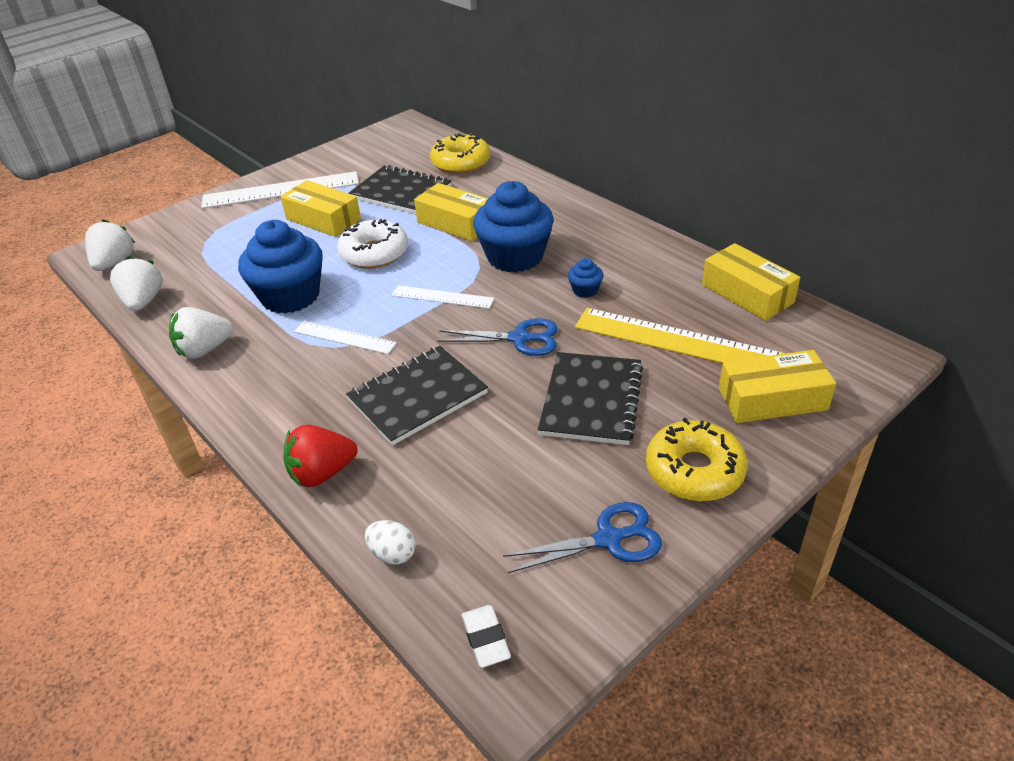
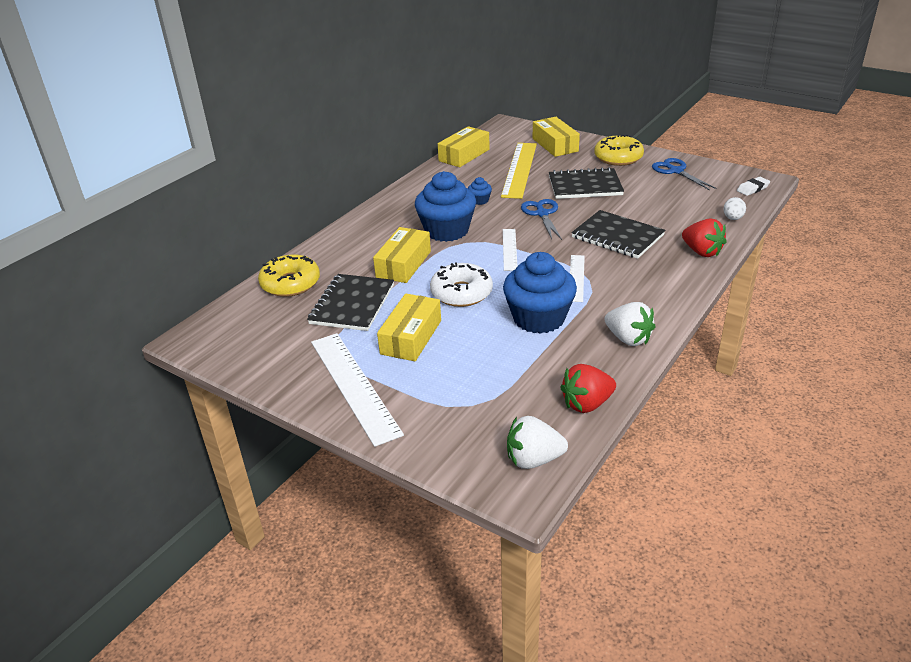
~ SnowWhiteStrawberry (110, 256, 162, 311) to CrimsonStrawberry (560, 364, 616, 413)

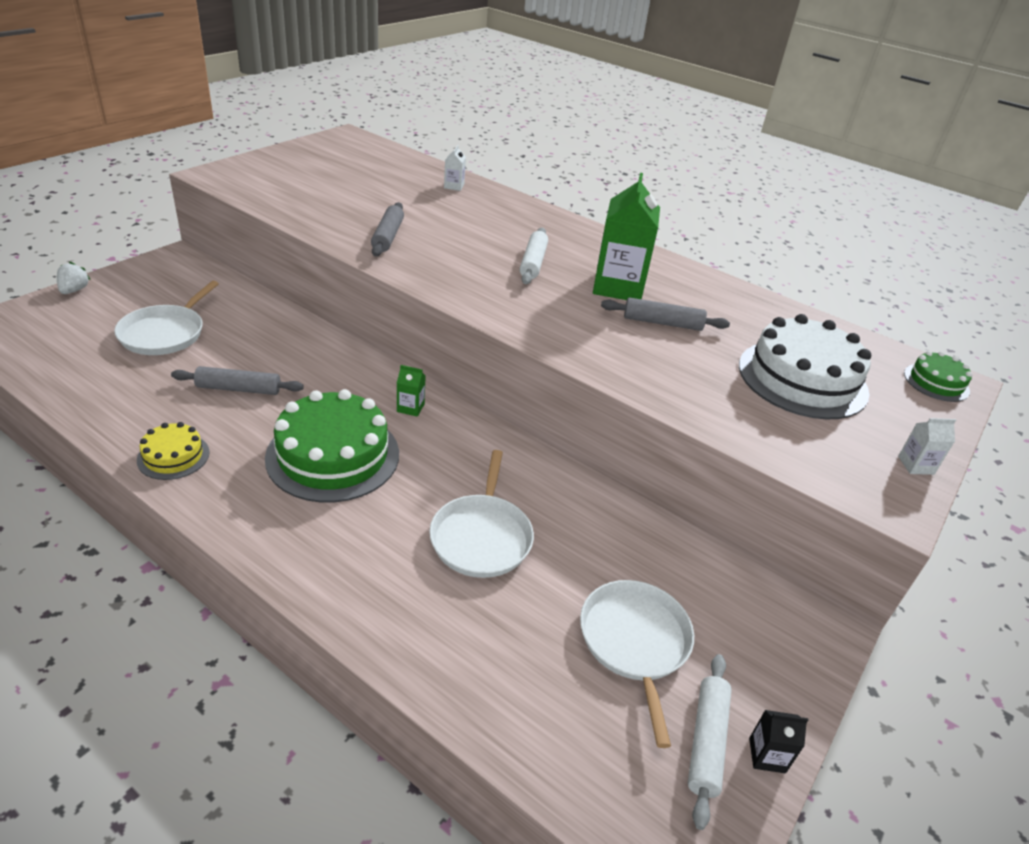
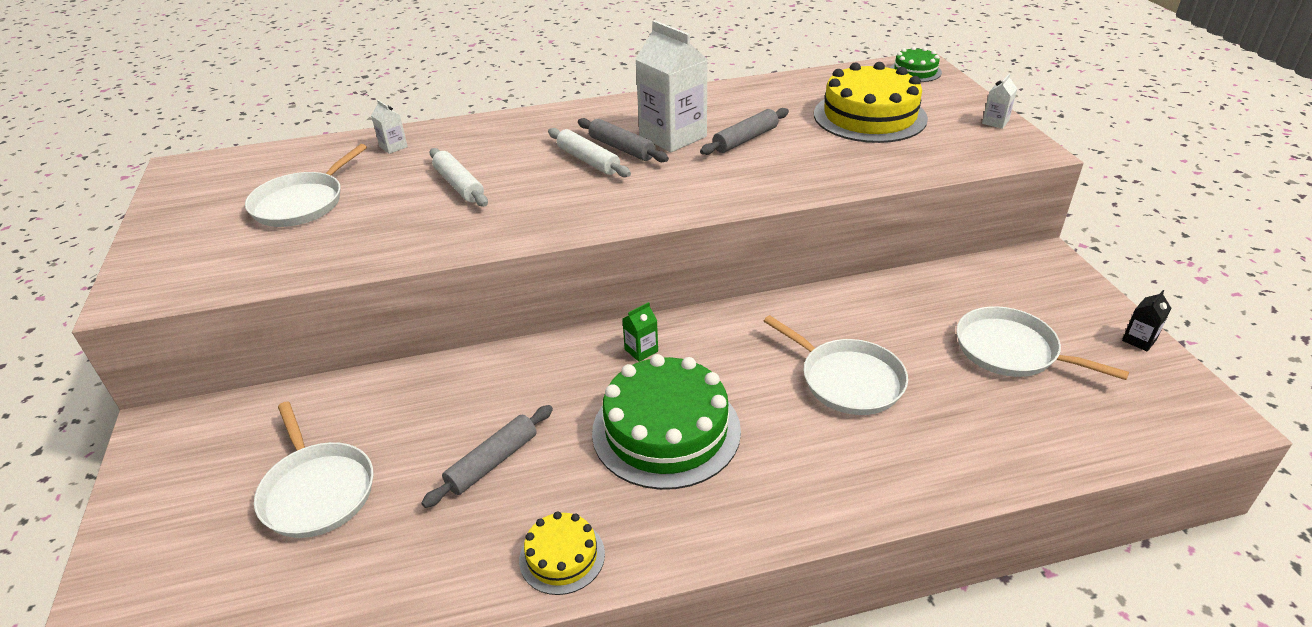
- SnowWhiteStrawberry (57, 262, 91, 294)
+ SnowWhiteSkillet (245, 144, 367, 227)
~ GrayDoughRoller (371, 202, 404, 256) to (578, 118, 669, 162)
~ SnowWhiteDoughRoller (688, 654, 732, 830) to (429, 148, 488, 207)
~ LeafGreenCarton (593, 173, 660, 300) to SnowWhiteCarton (635, 20, 708, 152)
~ SnowWhiteCake (739, 314, 871, 419) to GoldenCake (814, 62, 928, 143)

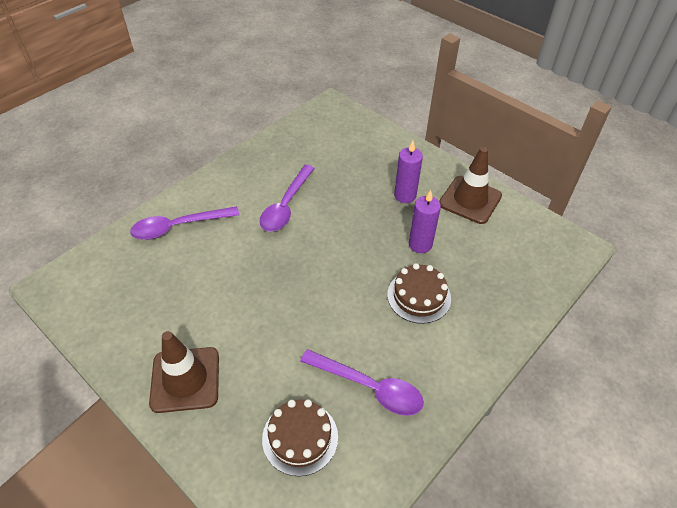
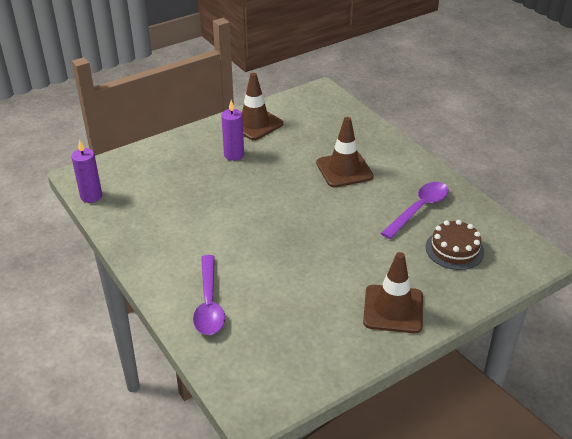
- VioletTeaspoon (260, 165, 315, 232)
~ VioletWaxCandle (409, 190, 441, 253) to (71, 140, 102, 203)
~ BrownCake (387, 263, 451, 324) to BrownTrafficCone (316, 117, 373, 187)

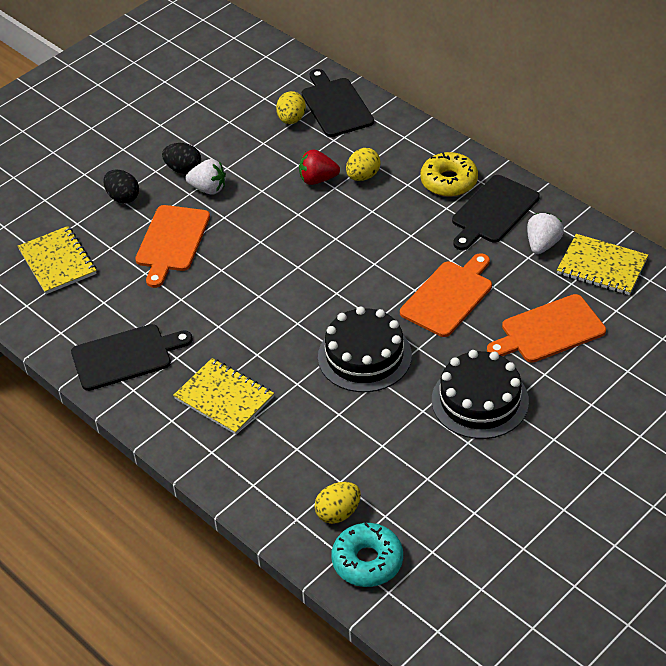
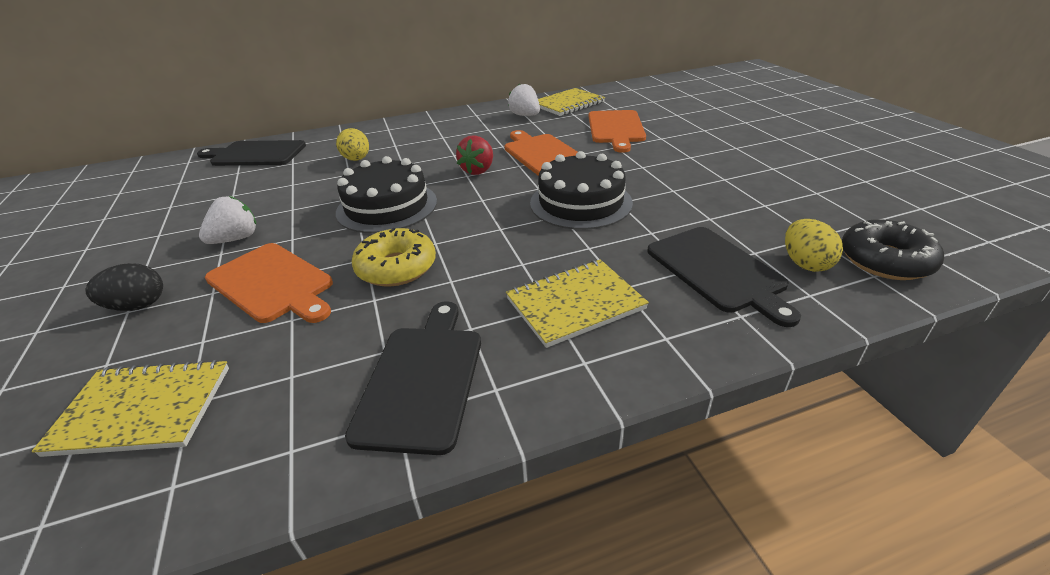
- BlackEggShape (162, 143, 201, 174)
- GoldenEggShape (276, 91, 306, 124)
~ CrimsonStrawberry (299, 150, 340, 185) to (456, 135, 493, 175)
~ GoldenDonut (420, 152, 478, 197) to (352, 228, 436, 287)
~ BlackCake (432, 350, 529, 439) to (336, 156, 437, 233)
~ BlackCuttingBoard (452, 175, 540, 250) to (647, 227, 801, 327)
~ TealDonut (332, 523, 403, 587) to BlackDonut (842, 219, 944, 280)

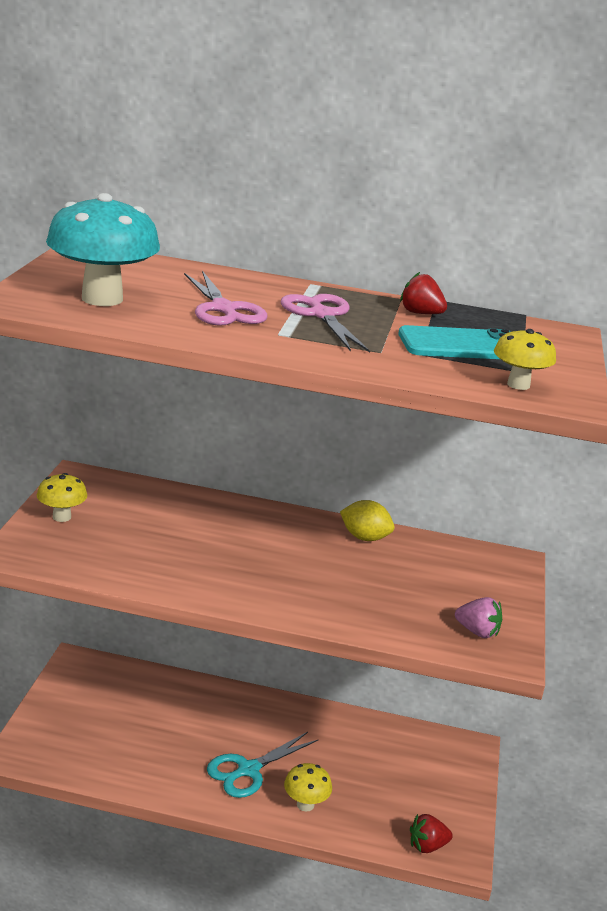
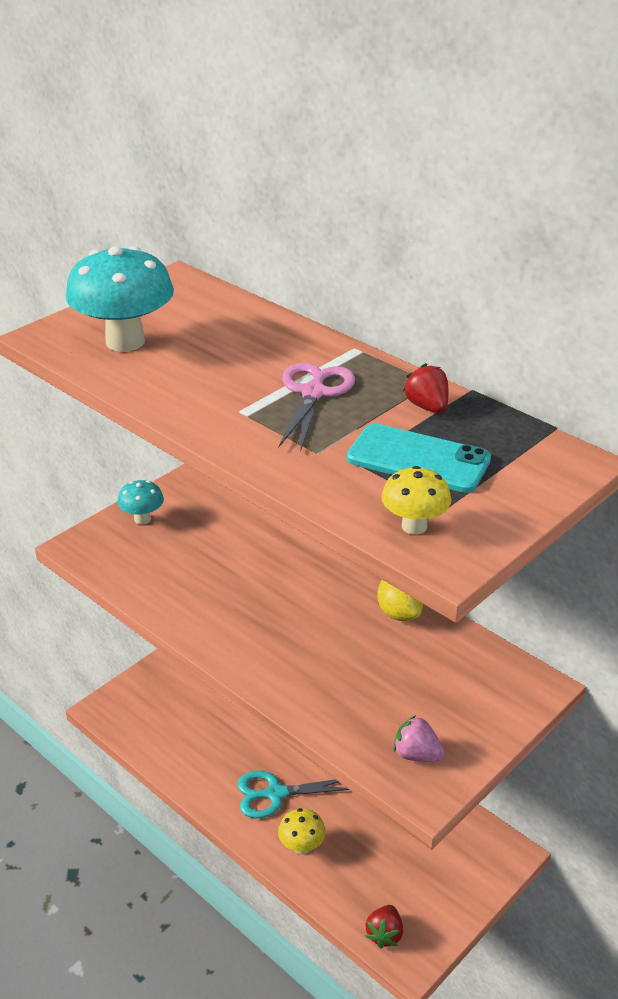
- PinkShears (184, 271, 268, 326)
~ GoldenToadstool (37, 473, 87, 522) to TealToadstool (117, 480, 164, 525)
~ CrimsonStrawberry (410, 814, 453, 853) = (365, 905, 403, 949) 90 degrees counterclockwise
~ PinkStrawberry (455, 597, 502, 638) = (393, 715, 445, 762) 150 degrees clockwise

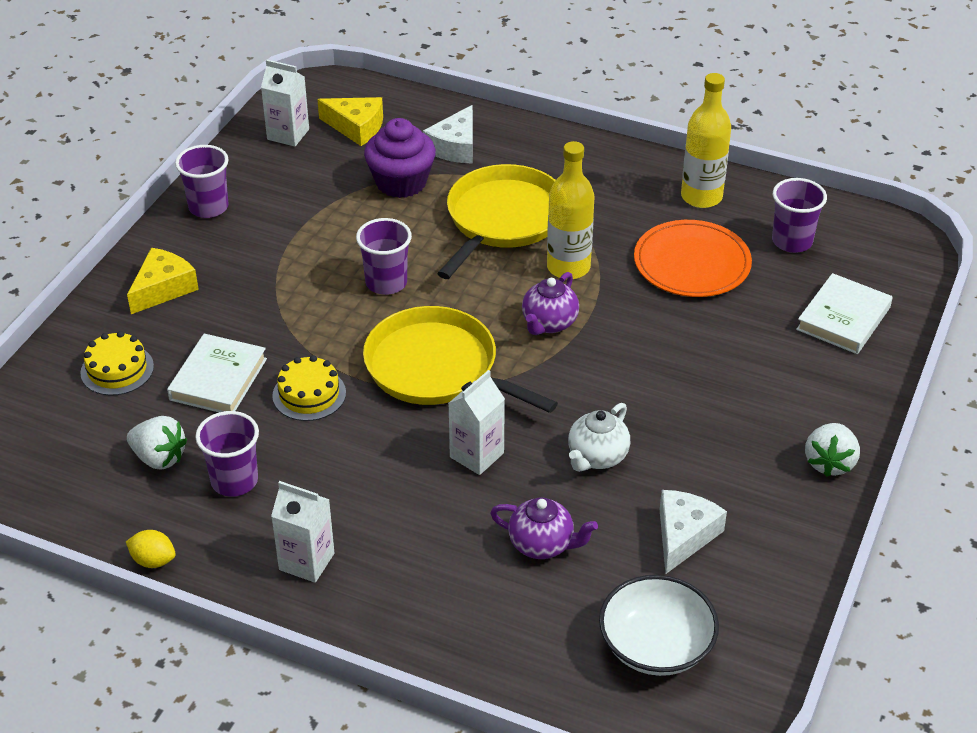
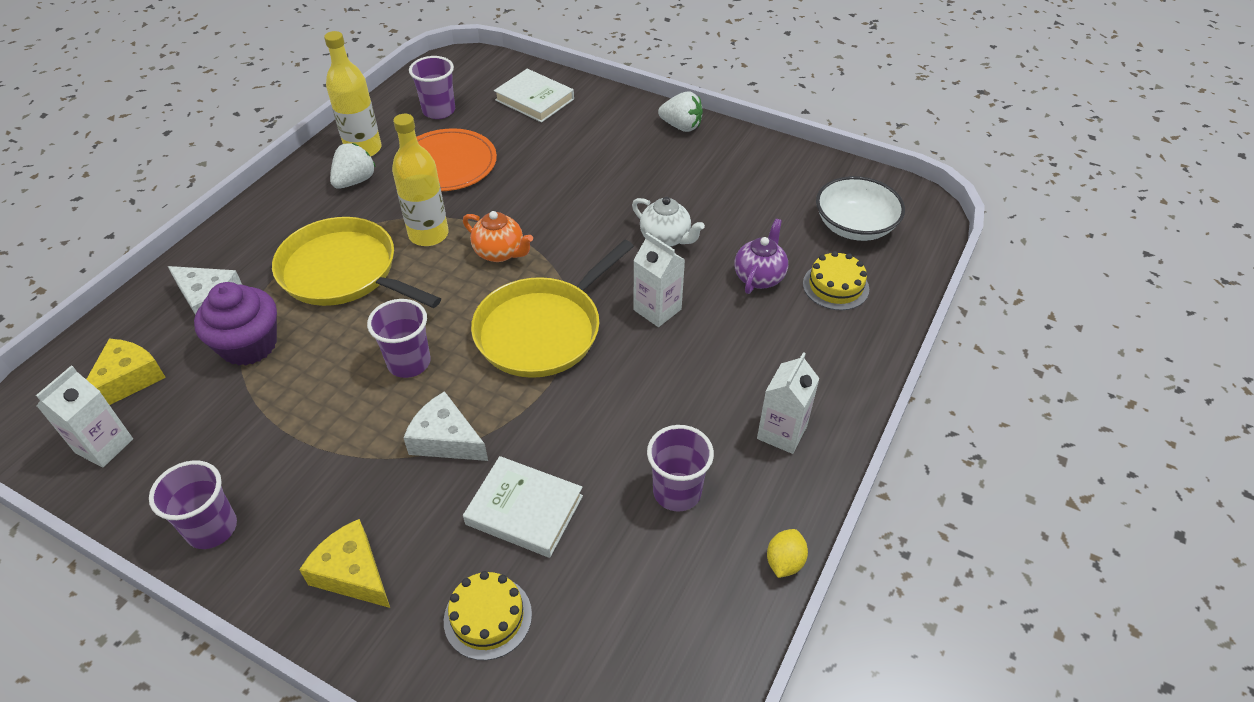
~ SnowWhiteStrawberry (127, 416, 187, 470) to (330, 143, 376, 189)
~ GoldenCake (272, 355, 346, 421) to (803, 251, 869, 310)
~ SnowWhiteCheese (660, 490, 727, 574) to (403, 391, 488, 461)
~ VioletChinaTeapot (522, 272, 579, 335) to OrangeColouredChinaTeapot (463, 211, 533, 262)

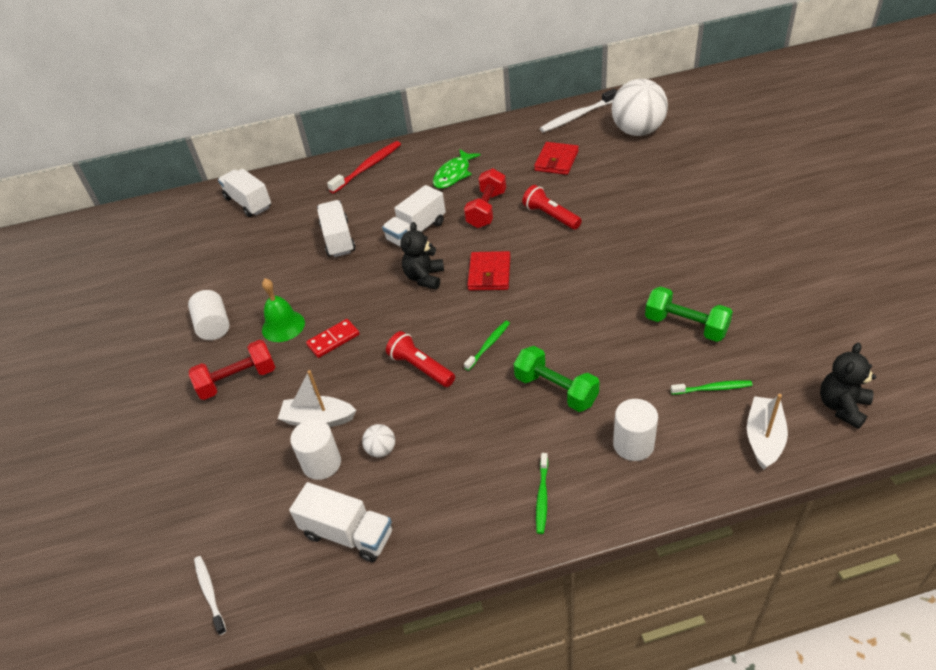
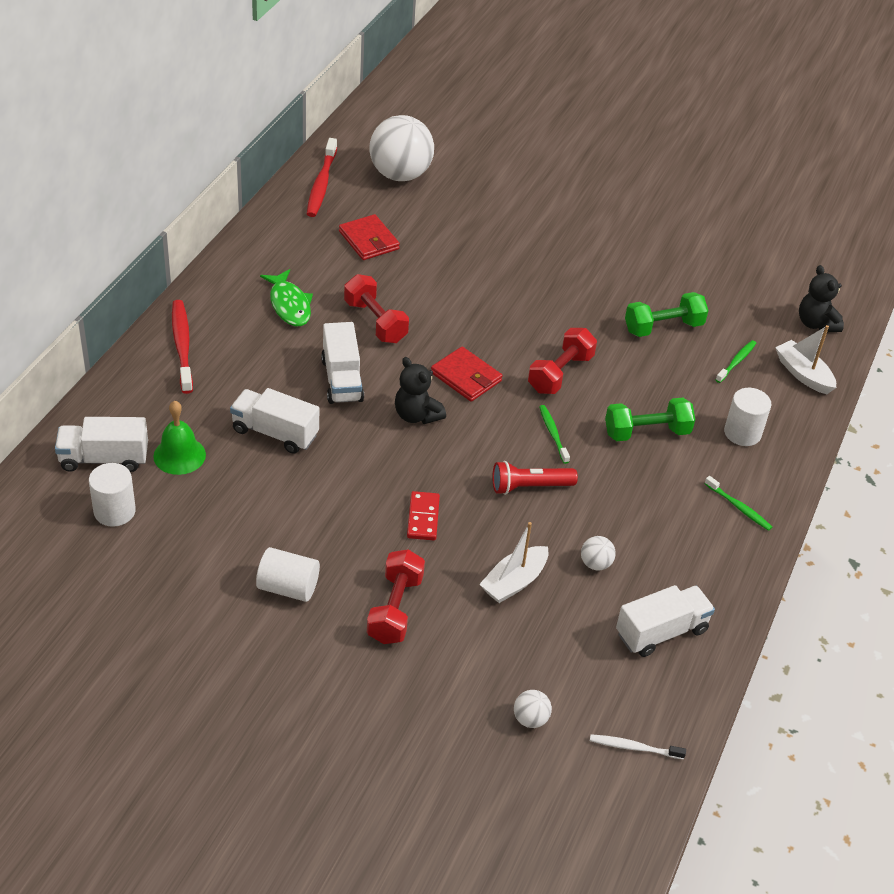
- CrimsonPocketTorch (522, 185, 582, 230)
+ SnowWhiteBall (514, 690, 552, 728)
+ CrimsonHandWeight (528, 328, 597, 394)
~ LeafGreenSchoolBell (262, 278, 305, 342) to (153, 401, 206, 475)
~ SnowWhiteCylinder (290, 419, 341, 480) to (89, 463, 136, 527)
~ SnowWhiteDentalBrush (540, 89, 617, 132) to CrimsonDentalBrush (307, 138, 337, 217)

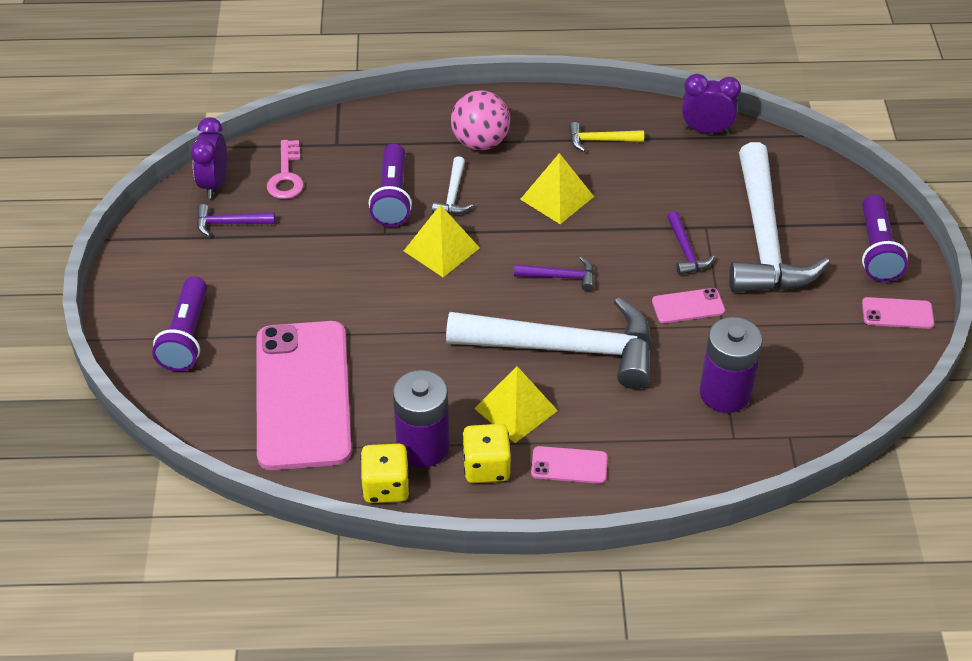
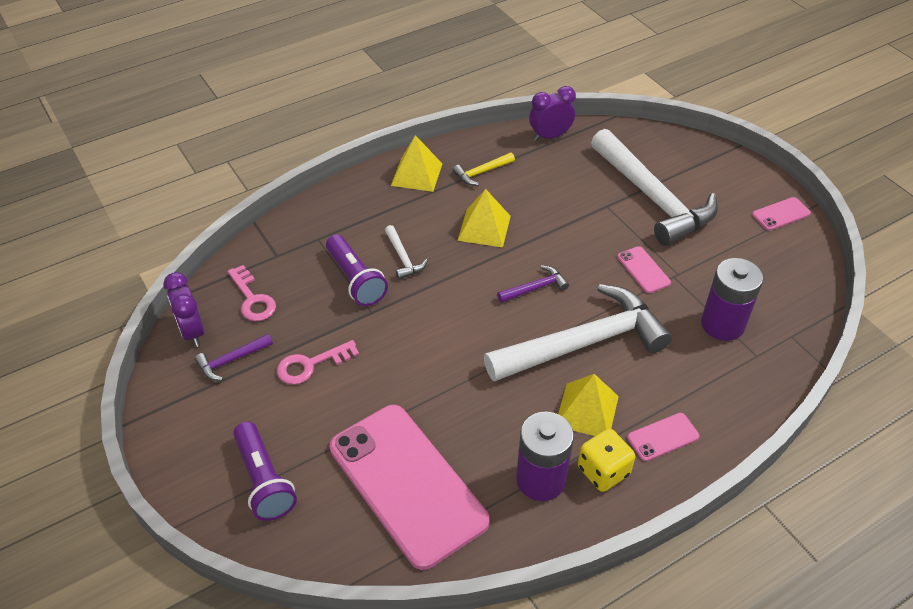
- GoldenDice (360, 444, 410, 503)
- PinkBall (451, 90, 510, 150)
- VioletClawHammer (667, 211, 715, 275)
- VioletPocketTorch (862, 195, 908, 282)
+ PinkDoorKey (277, 340, 359, 385)
~ GoldenPyramidShape (404, 205, 480, 277) to (391, 135, 442, 192)
~ PinkMobilePhone (652, 288, 725, 323) = (617, 246, 671, 293) 75 degrees counterclockwise

